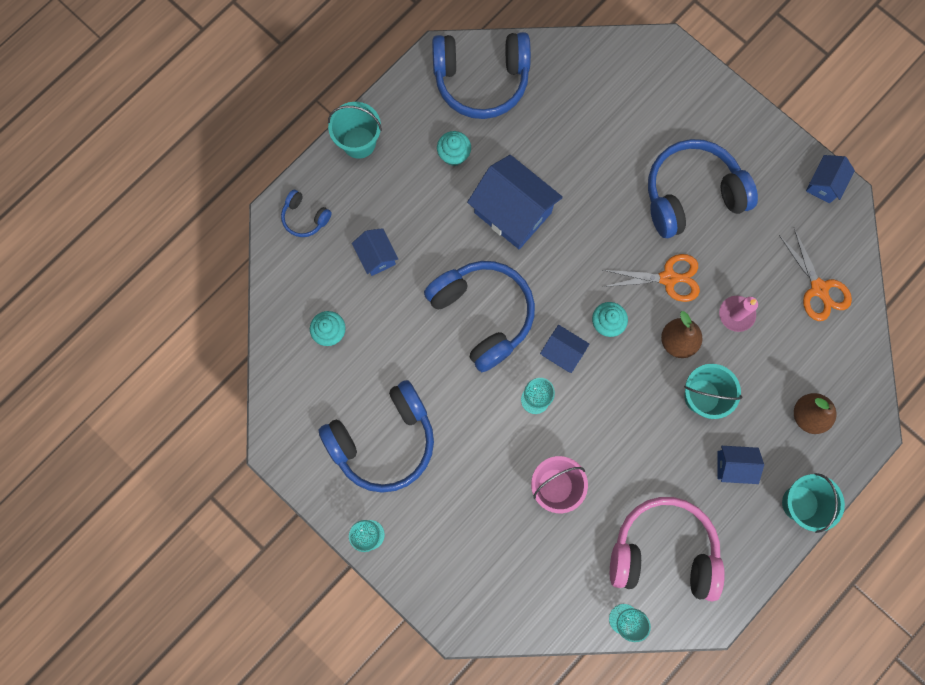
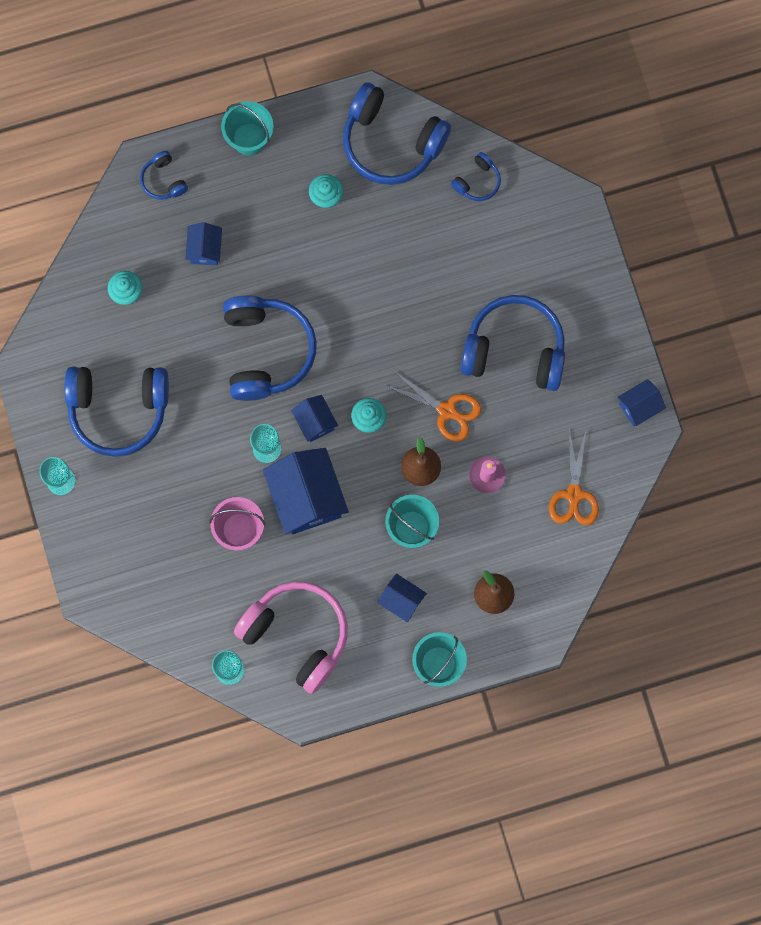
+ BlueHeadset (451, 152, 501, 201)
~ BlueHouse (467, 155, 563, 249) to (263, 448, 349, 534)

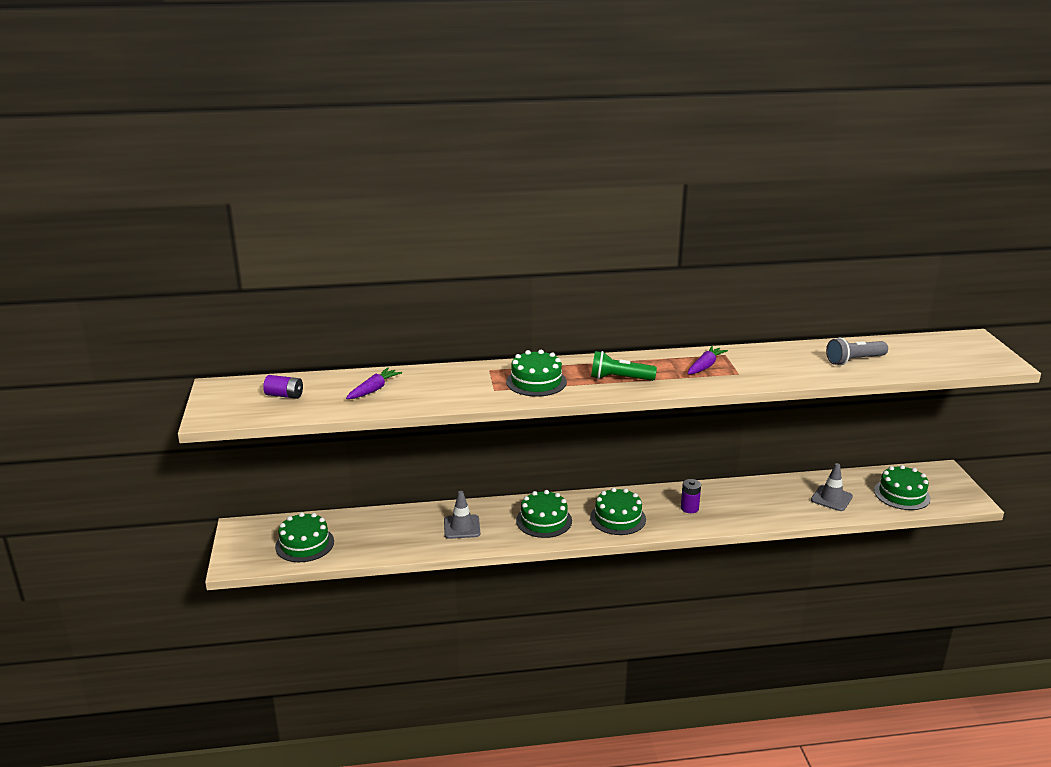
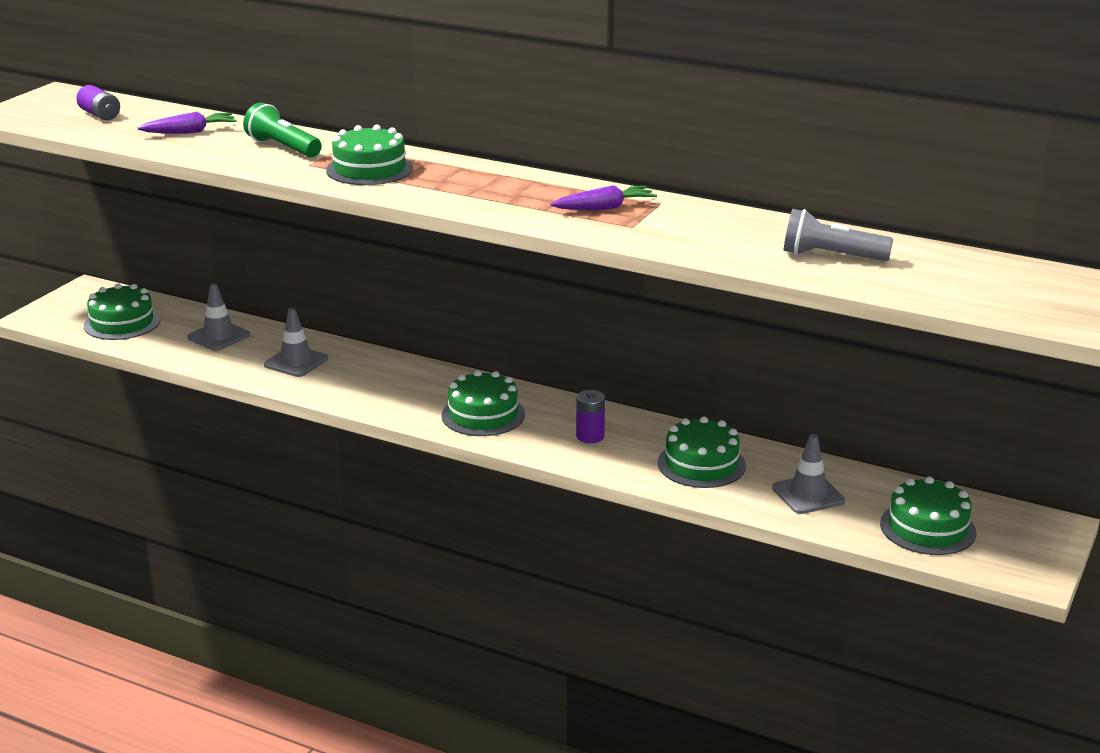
+ GrayTrafficCone (188, 284, 250, 351)
~ LeafGreenCake (516, 490, 572, 538) to (657, 416, 746, 488)
~ LeafGreenPocketTorch (591, 351, 657, 381) to (243, 102, 322, 158)

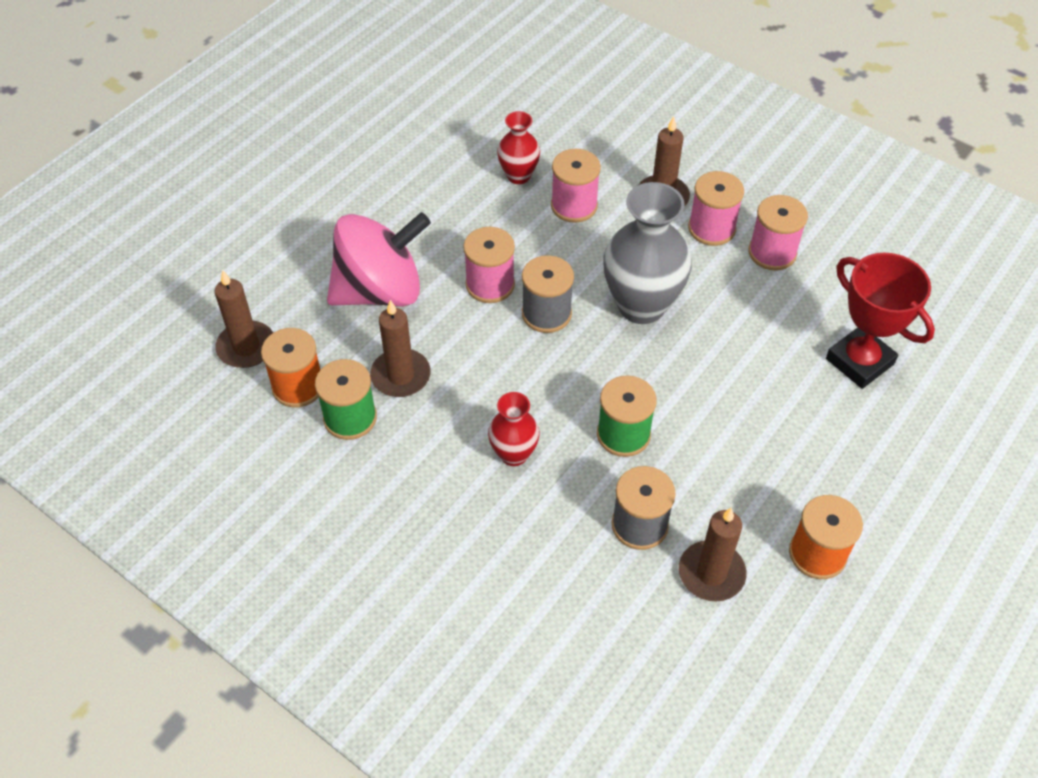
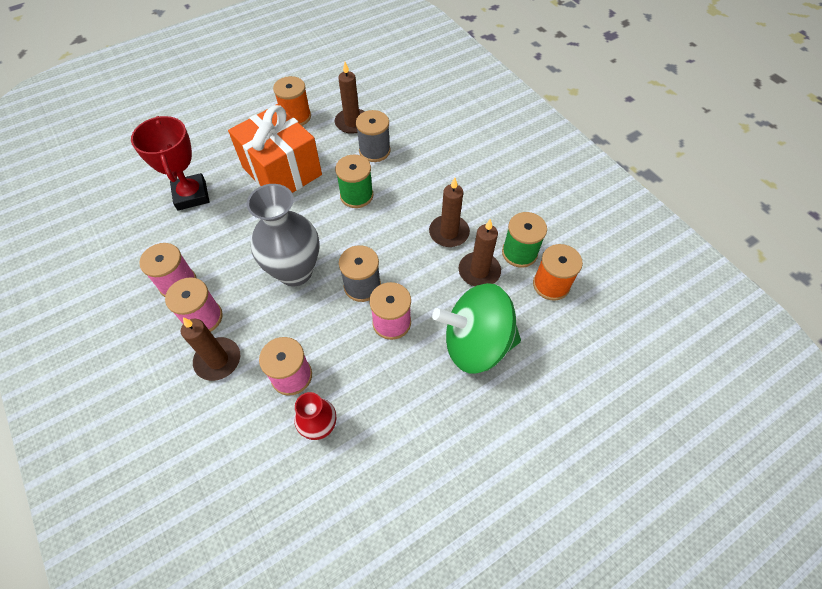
- CrimsonTallVase (488, 392, 540, 466)
+ OrangeColouredWrappedGift (228, 104, 322, 193)
~ BrownWaxCandle (215, 270, 273, 368) to (429, 178, 470, 247)
~ PinkSpinningTop (327, 212, 431, 307) to LeafGreenSpinningTop (432, 283, 521, 373)

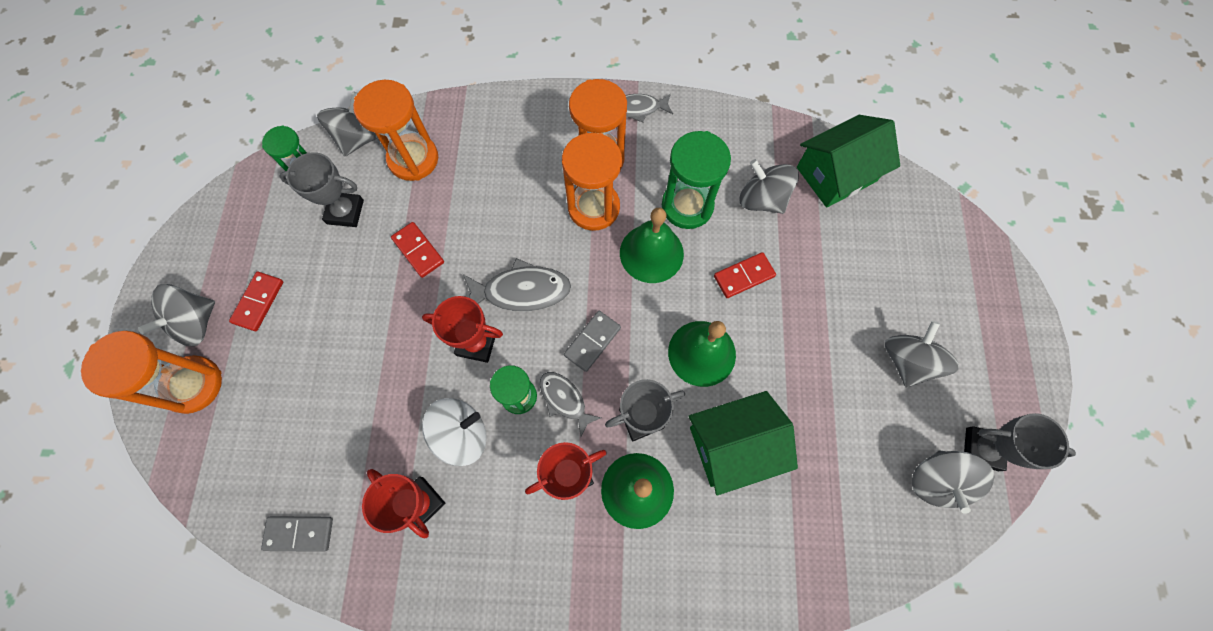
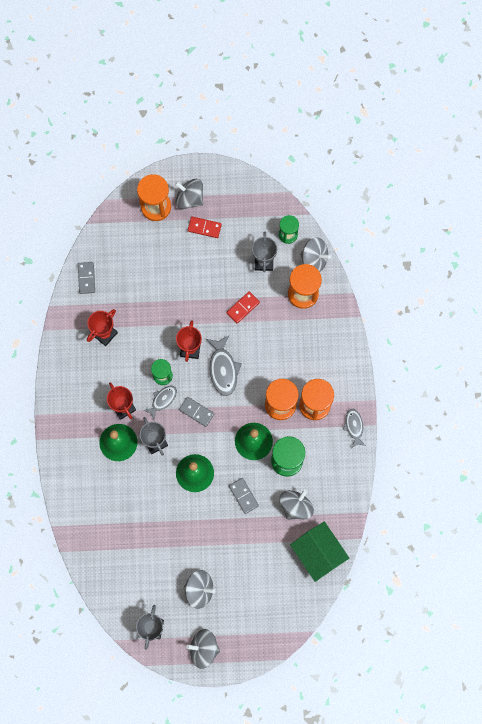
- SnowWhiteSpinningTop (422, 398, 487, 466)
- LeafGreenHouse (689, 391, 798, 495)
~ GraySpinningTop (912, 450, 994, 514) to (186, 629, 220, 669)
~ CrimsonDominoTile (714, 252, 776, 298) to GrayDominoTile (229, 478, 259, 514)

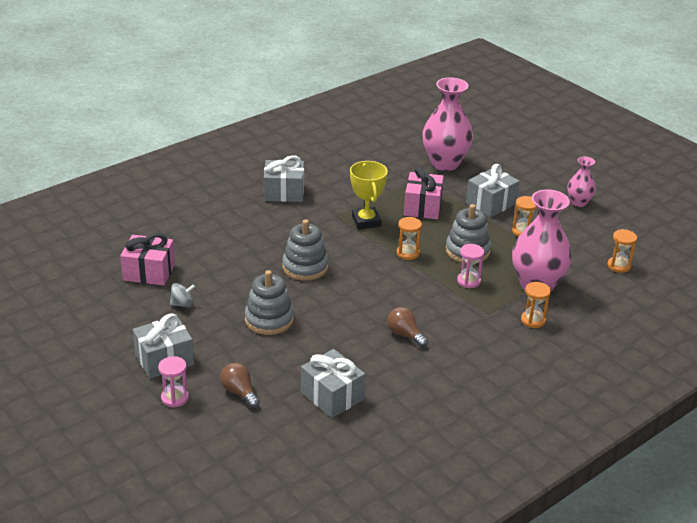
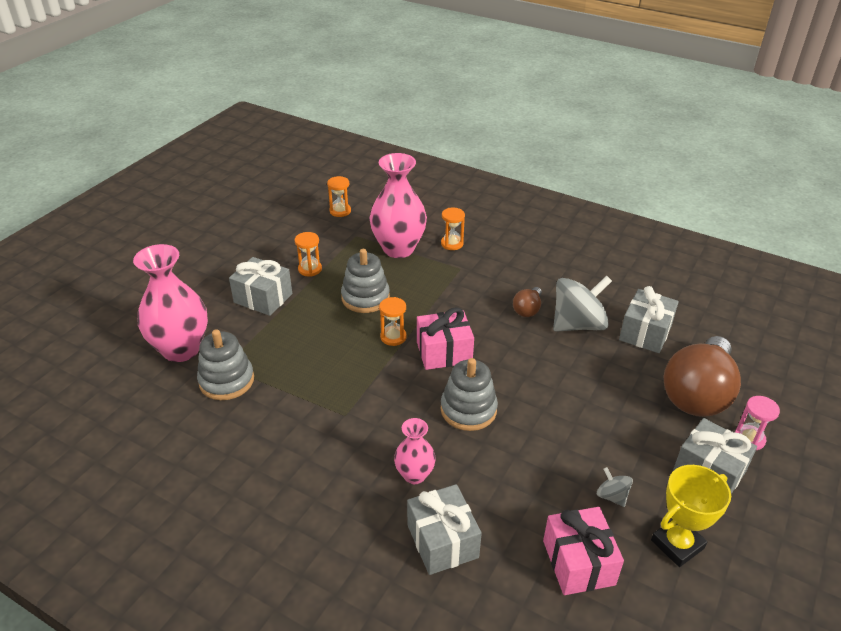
- PinkHourglass (457, 244, 485, 288)
+ GraySpinningTop (553, 276, 612, 332)
~ GrayStackingRings (245, 270, 294, 335) to (197, 329, 254, 400)
~ GrayWrappedGift (264, 155, 304, 202) to (407, 484, 482, 575)
~ GoldenTrophy (350, 161, 388, 229) to (651, 465, 731, 567)
~ PinkWrappedGift (404, 167, 444, 219) to (417, 307, 474, 370)
~ PinkTallVase (568, 157, 596, 207) to (394, 418, 436, 484)
~ BrownBulb (220, 363, 260, 408) = (664, 336, 741, 417) x2.23

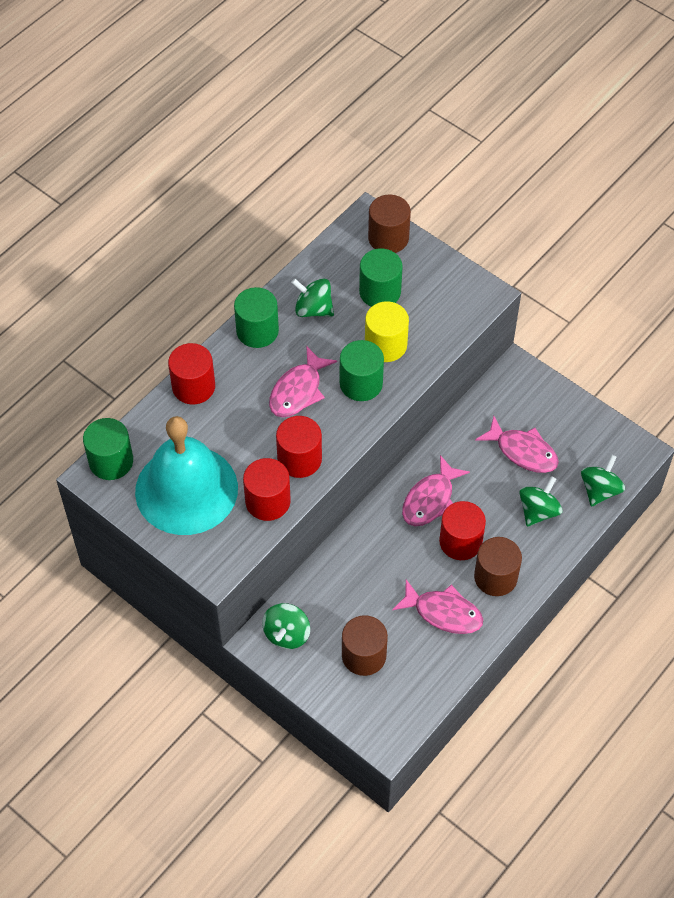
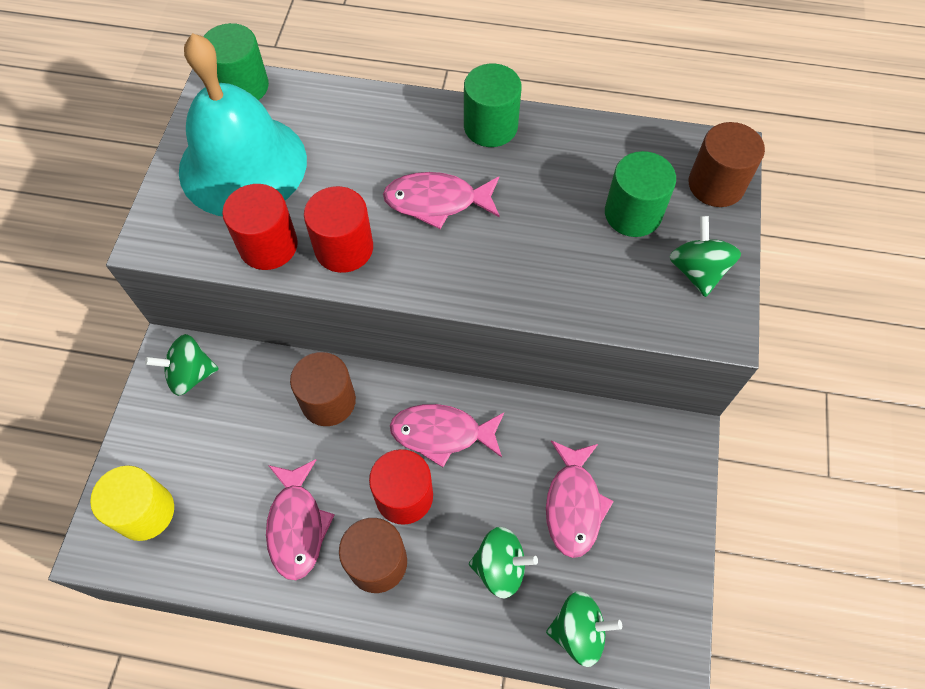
- CrimsonCylinder (168, 343, 215, 404)
- LeafGreenCylinder (340, 340, 384, 401)
~ LeafGreenSpinningTop (291, 279, 334, 317) to (670, 216, 741, 297)
~ BrownCylinder (342, 615, 388, 676) to (290, 352, 356, 426)
~ GoldenCylinder (365, 301, 409, 362) to (90, 465, 174, 541)

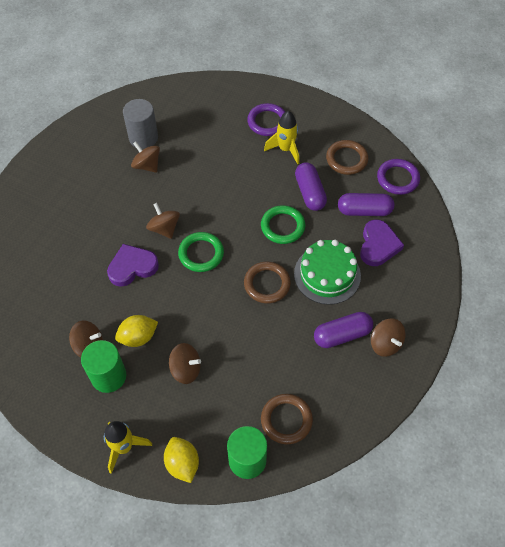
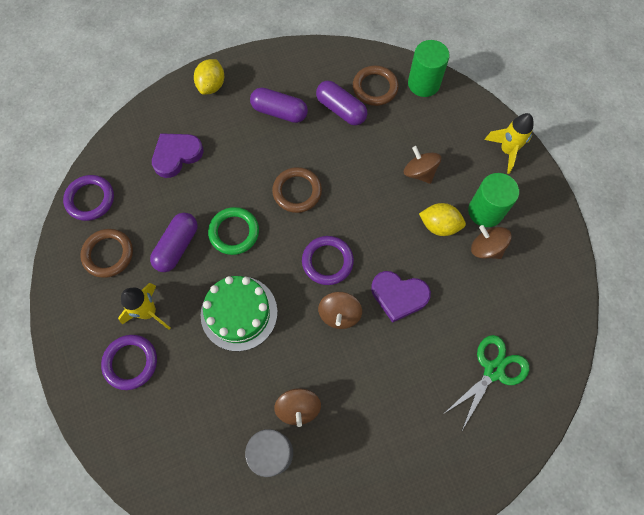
- BrownSpinningTop (371, 318, 406, 357)
+ LeafGreenShears (443, 335, 529, 432)
~ GoldenToyLemon (164, 437, 199, 483) to (194, 59, 224, 95)
~ LeafGreenCake (294, 240, 361, 305) to (201, 276, 278, 351)
~ VioletPillShape (338, 193, 394, 216) to (316, 81, 367, 125)
~ LeafGreenTorus (178, 232, 224, 272) to VioletTorus (302, 236, 354, 285)

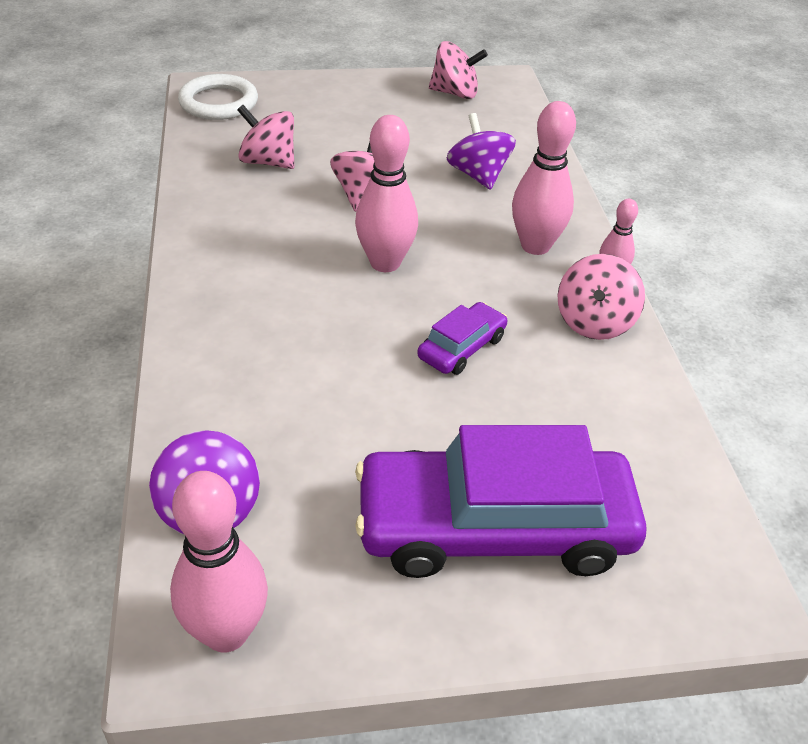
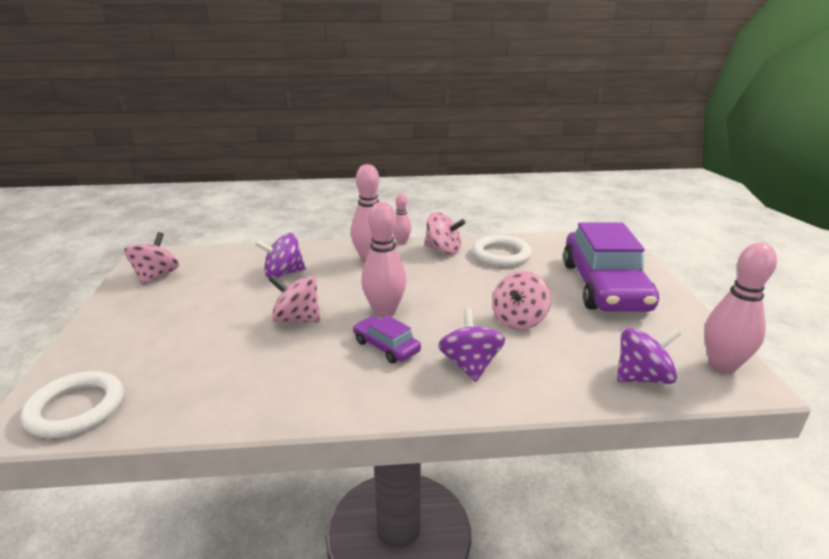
+ VioletSpinningTop (438, 308, 505, 382)
+ SnowWhiteTorus (472, 235, 531, 267)
~ PinkSpinningTop (237, 105, 295, 169) to (492, 271, 551, 330)
~ VioletToyCar (417, 302, 507, 375) to (353, 315, 421, 363)

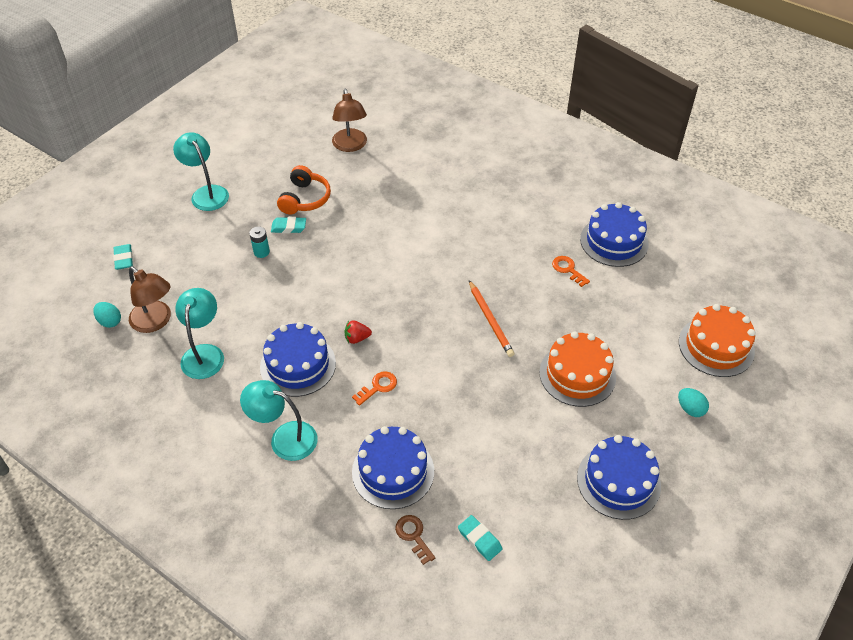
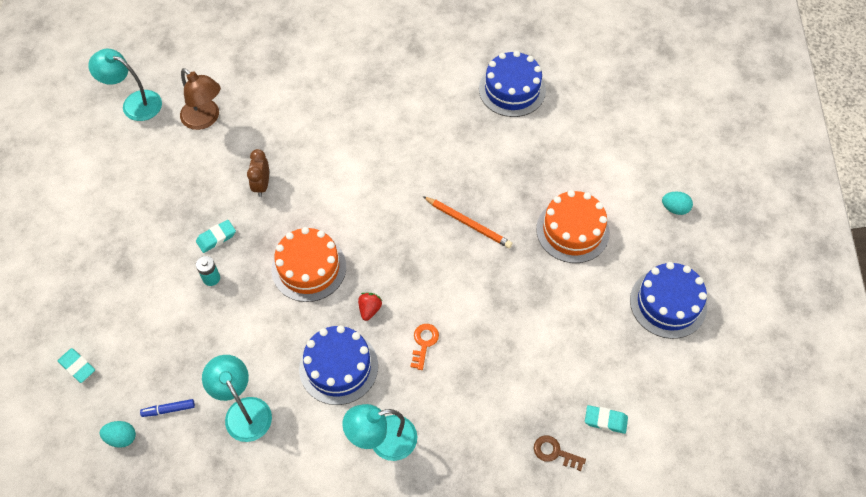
- OrangeColouredHeadset (277, 165, 331, 215)
- BlueCake (352, 426, 434, 509)
- OrangeColouredDoorKey (552, 256, 590, 287)
+ BrownBedsideClock (247, 149, 269, 197)
~ TealReadingLamp (173, 132, 229, 211) to (88, 49, 162, 121)
~ OrangeColouredCake (679, 304, 755, 377) to (271, 227, 346, 302)
~ BrownReadingLamp (129, 266, 171, 333) to BlueMarker (140, 399, 195, 417)
~ CrimsonStrawberry (345, 320, 372, 344) = (358, 293, 382, 321) 150 degrees clockwise

